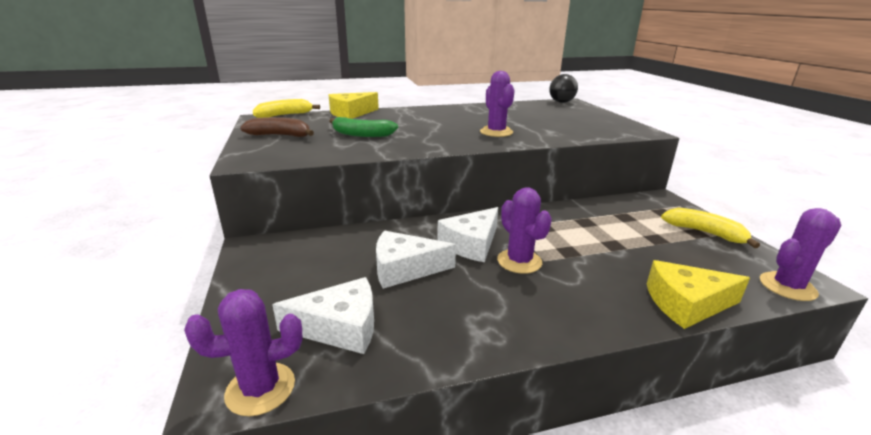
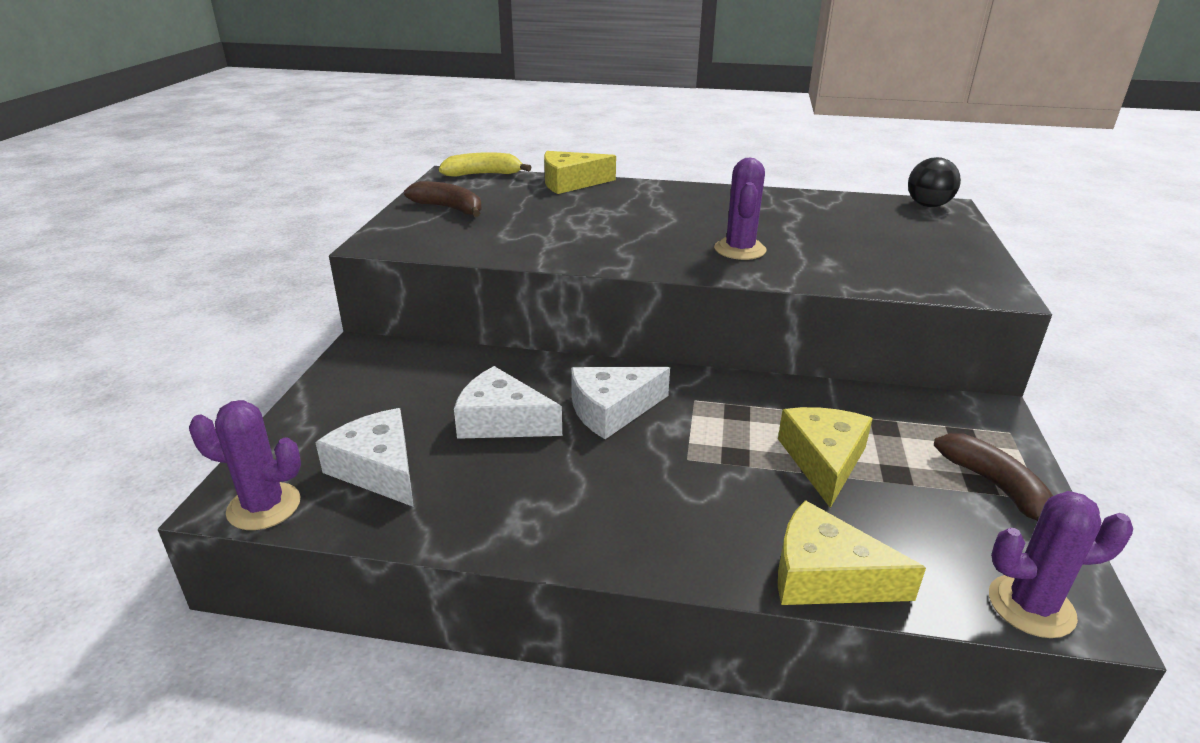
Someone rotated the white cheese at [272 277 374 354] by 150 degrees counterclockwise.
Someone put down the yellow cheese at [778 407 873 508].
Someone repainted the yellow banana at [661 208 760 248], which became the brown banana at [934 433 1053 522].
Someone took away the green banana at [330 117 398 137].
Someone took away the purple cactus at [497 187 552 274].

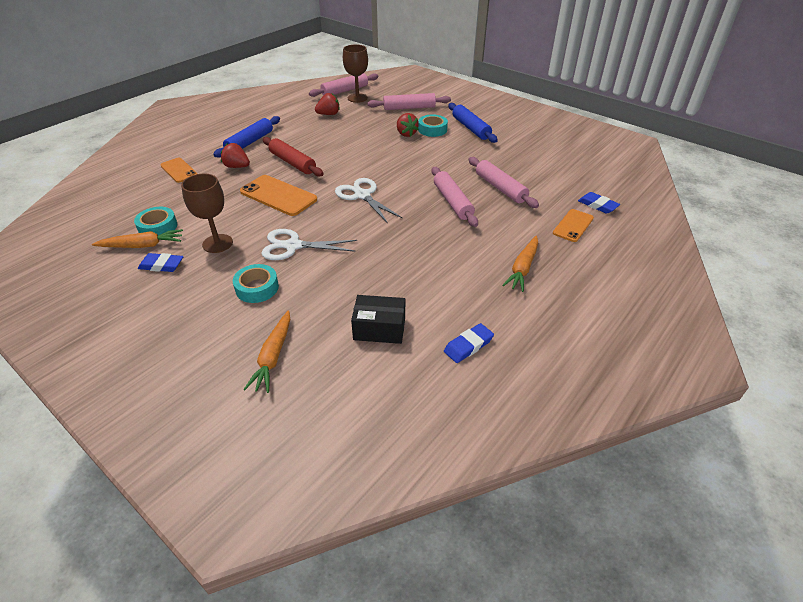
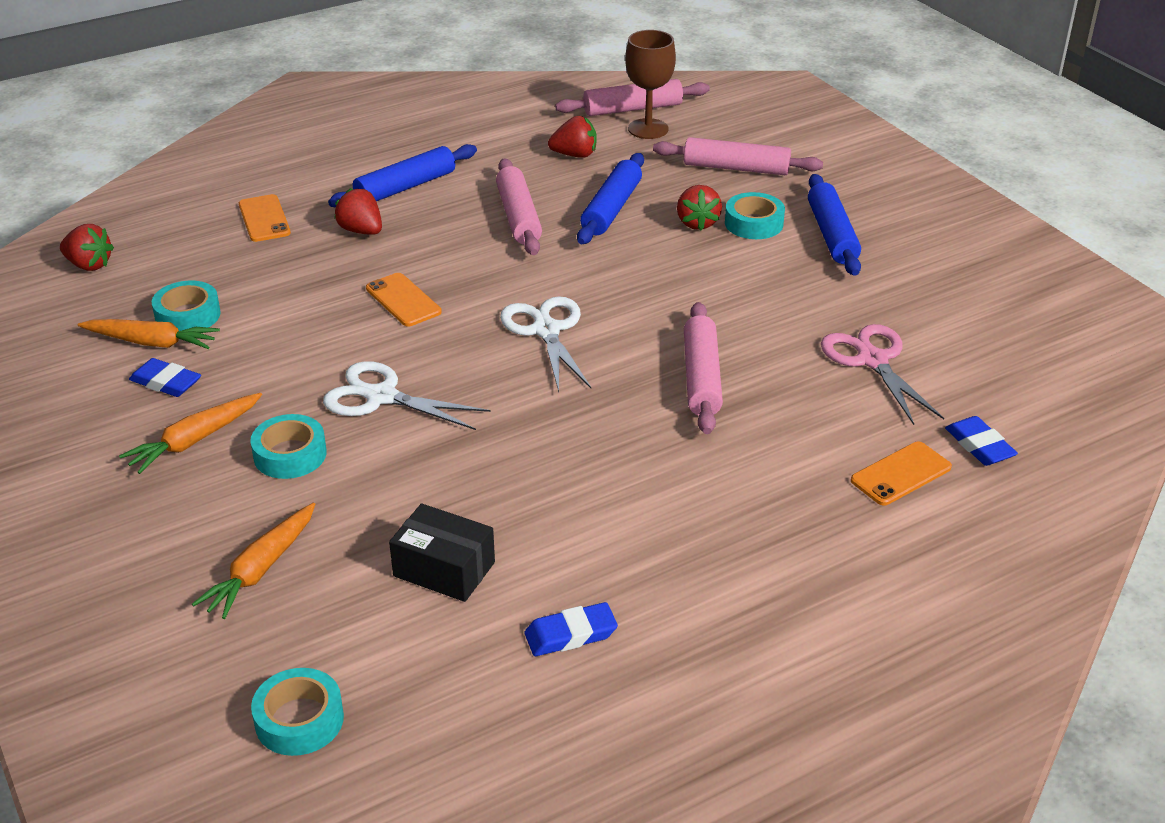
Someone put down the red strawberry at [60 224 114 271].
Someone carried the orange carrot from [502 236 538 292] to [119 393 262 474].
Someone put down the turquoise tape at [251 668 344 756].
Someone scaled the orange phone at [240 175 317 216] by 0.62.
Someone carried the pink rolling pin from [468 157 539 208] to [496 159 542 255].
Someone put down the blue rolling pin at [577 153 644 244].
Someone put down the pink scissors at [821 324 944 425].
Someone took away the brown goblet at [181 173 233 253].
Someone took away the red rolling pin at [263 137 324 177].

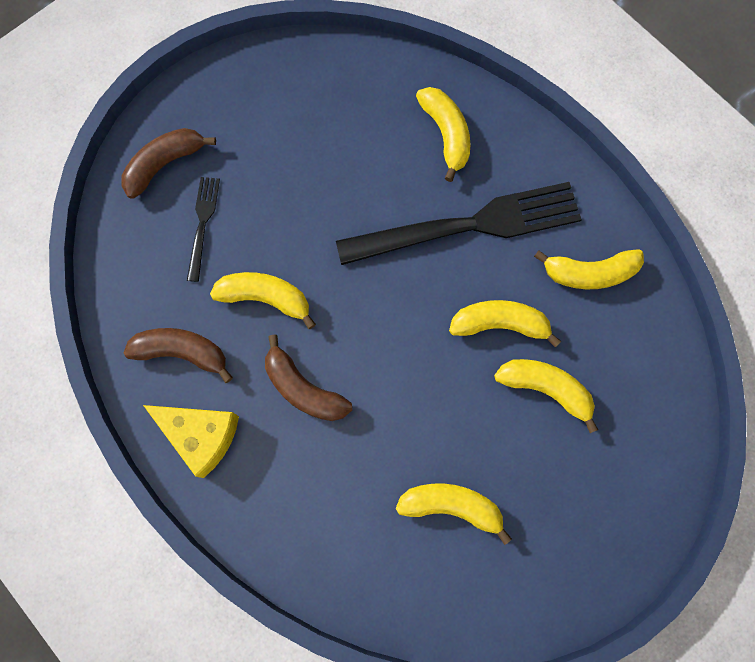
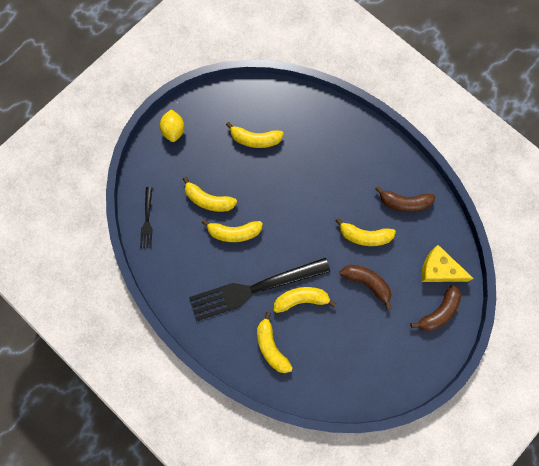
Someone carried the black fork from [187 177 220 282] to [140 187 152 248].
Someone put down the yellow lemon at [160 110 184 142].
Someone carried the yellow banana from [534 249 644 289] to [274 287 336 313].
Someone carried the brown banana from [265 334 352 421] to [340 265 392 310].
Someone carried the yellow cheese from [143 405 239 478] to [421 245 474 282].

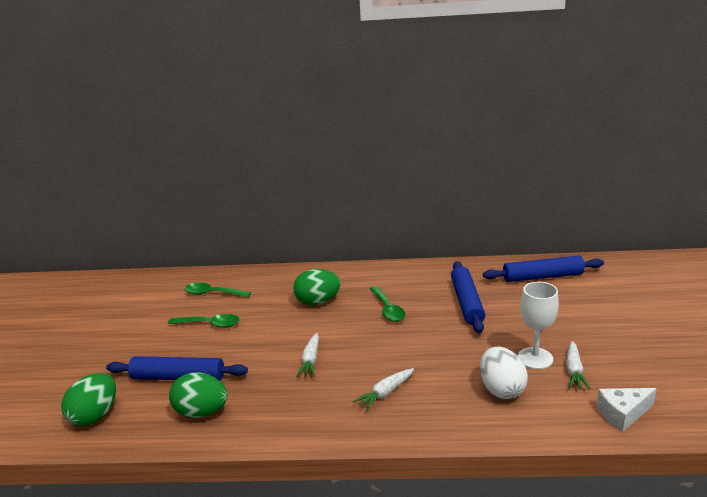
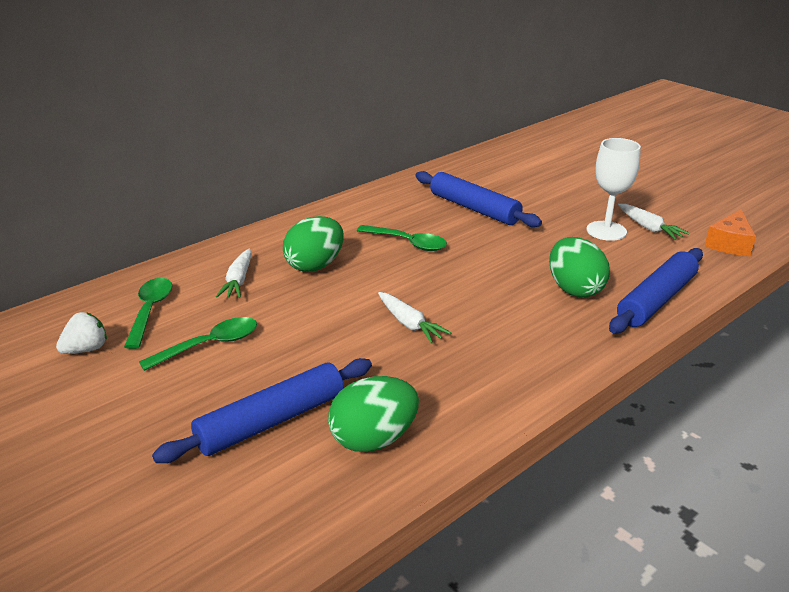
Someone put down the white strawberry at [56 312 107 354].
Someone rotated the green spoon at [184 283 251 297] by 120 degrees clockwise.
Someone carried the white carrot from [353 368 414 411] to [216 248 252 298].
Someone carried the green egg from [61 373 116 426] to [549 237 610 298].
Someone carried the blue rolling pin from [483 255 604 282] to [609 248 703 333].
Someone repainted the white cheese at [597 388 657 432], which became the orange cheese at [705 209 756 256].
Someone took away the white egg at [480 347 528 399].

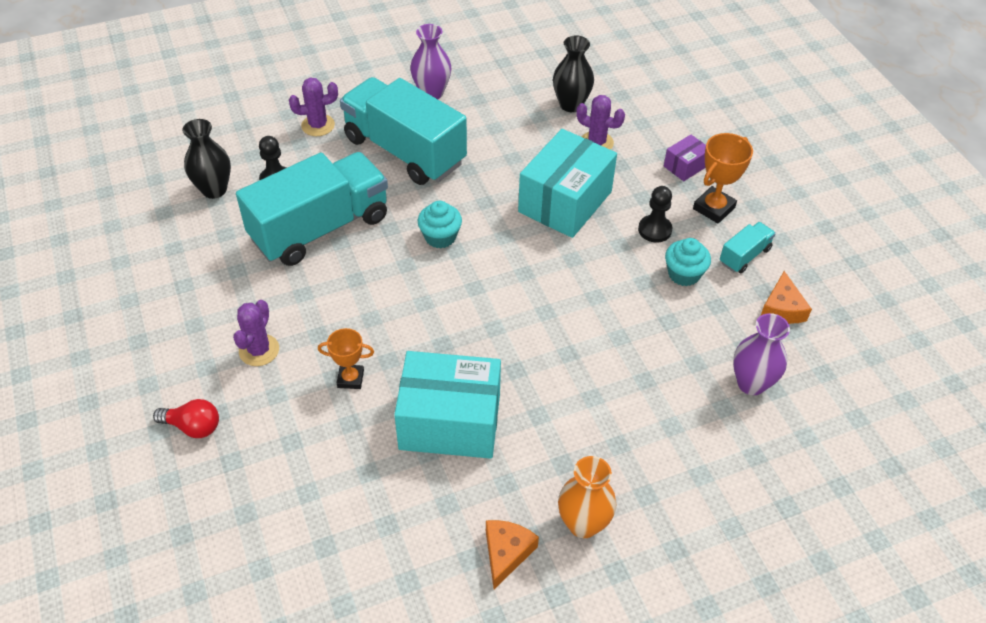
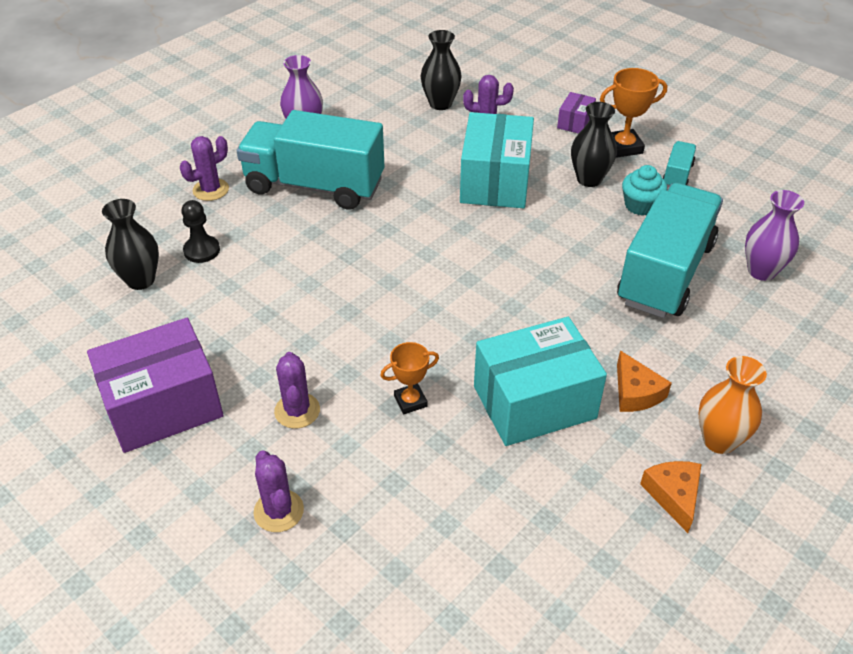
Someone put down the purple box at [87 318 224 453].
Someone swapped the red light bulb at [153 399 219 438] for the purple cactus at [254 450 304 532].
Someone swapped the black pawn at [638 186 672 243] for the black vase at [571 102 617 187].
Someone rotated the orange trophy at [693 133 753 224] by 60 degrees clockwise.
Someone carried the turquoise truck from [236 152 388 266] to [617 183 723 318].
Someone carried the orange cheese from [761 271 812 324] to [617 351 672 412].
Someone took away the turquoise cupcake at [418 201 462 248].

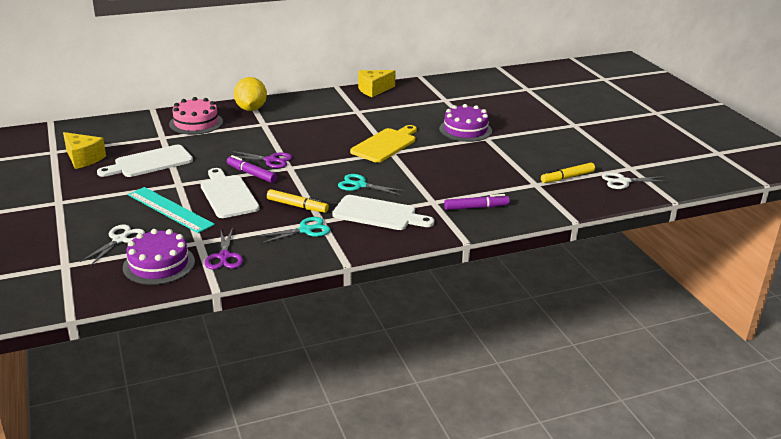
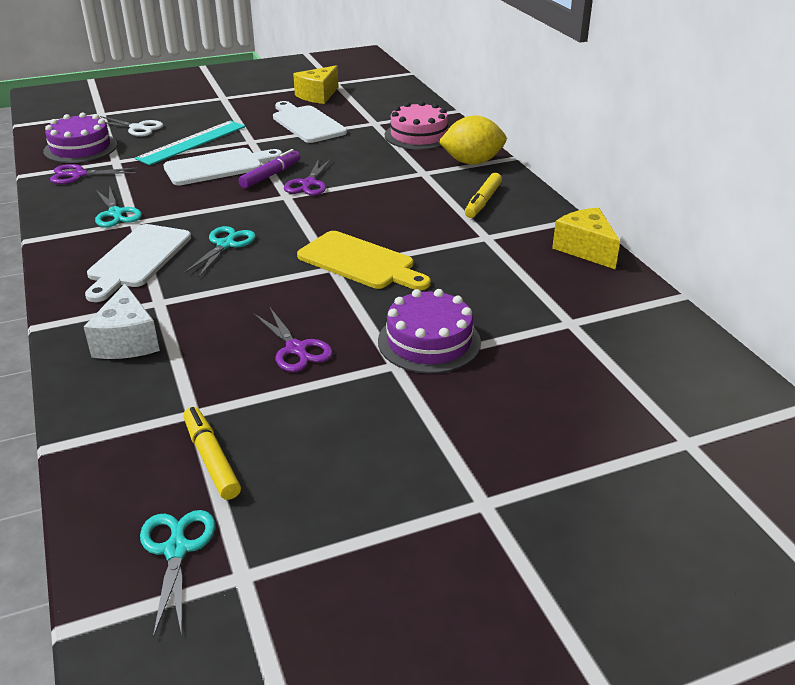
Someone swapped the purple marker at [444 194 510 210] for the white cheese at [84 284 160 359].
Someone repainted the white scissors at [602 172 668 189], which became the turquoise scissors at [140 510 215 638].
Someone put down the purple scissors at [254 308 333 372].
Someone carried the yellow marker from [267 189 329 213] to [465 173 502 218].

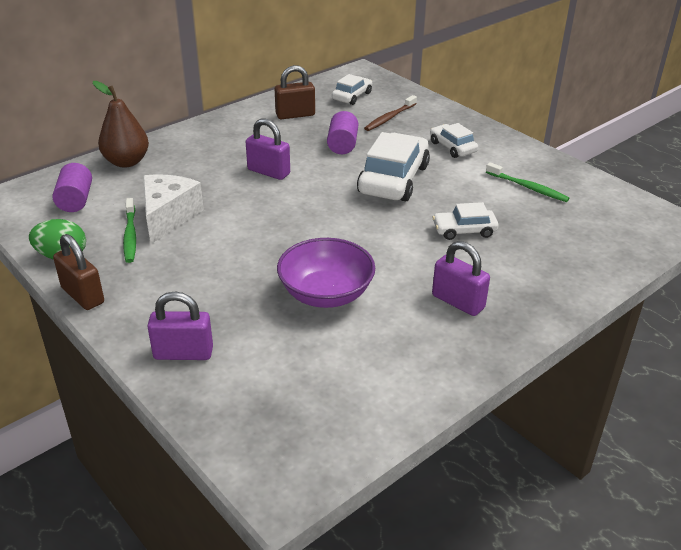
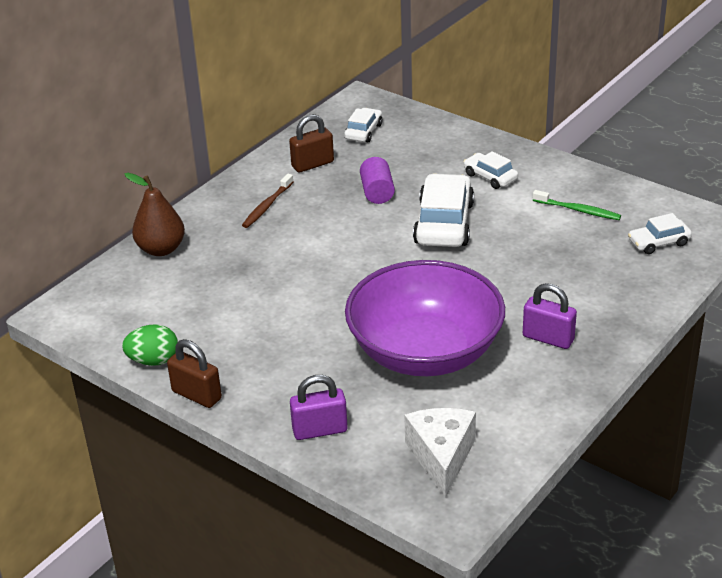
Someone carried the brown toothbrush from [364 95 417 131] to [242 174 293 228].
Someone scaled the purple bowl at [277 238 375 308] by 1.71.
Someone carried the white cheese from [143 174 204 244] to [404 408 476 499].
Someone carried the white car from [432 202 498 240] to [628 213 692 254].
Someone took away the purple cylinder at [52 163 92 212].
Someone took away the green toothbrush at [123 198 136 263].
Someone took away the purple padlock at [246 118 290 180].

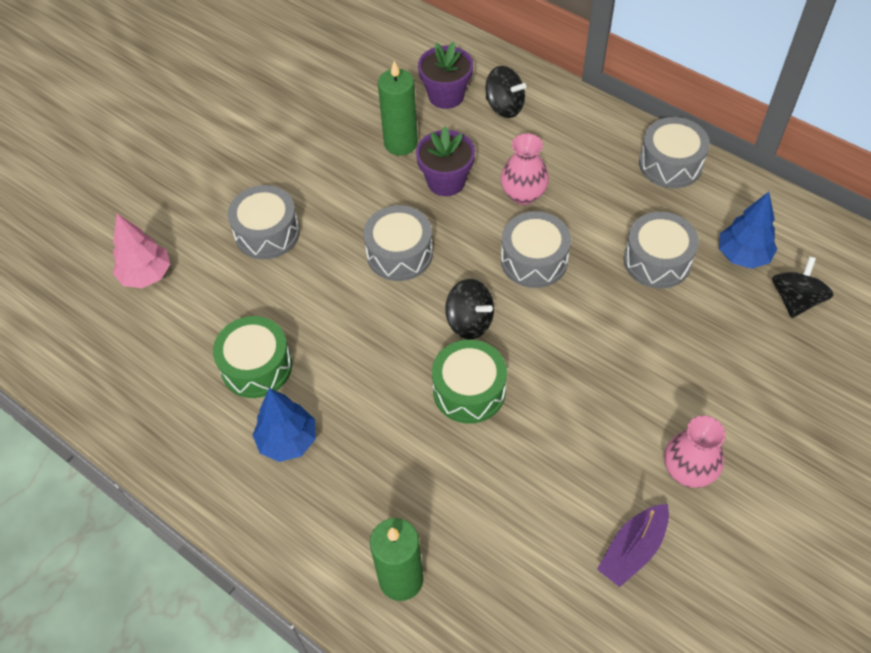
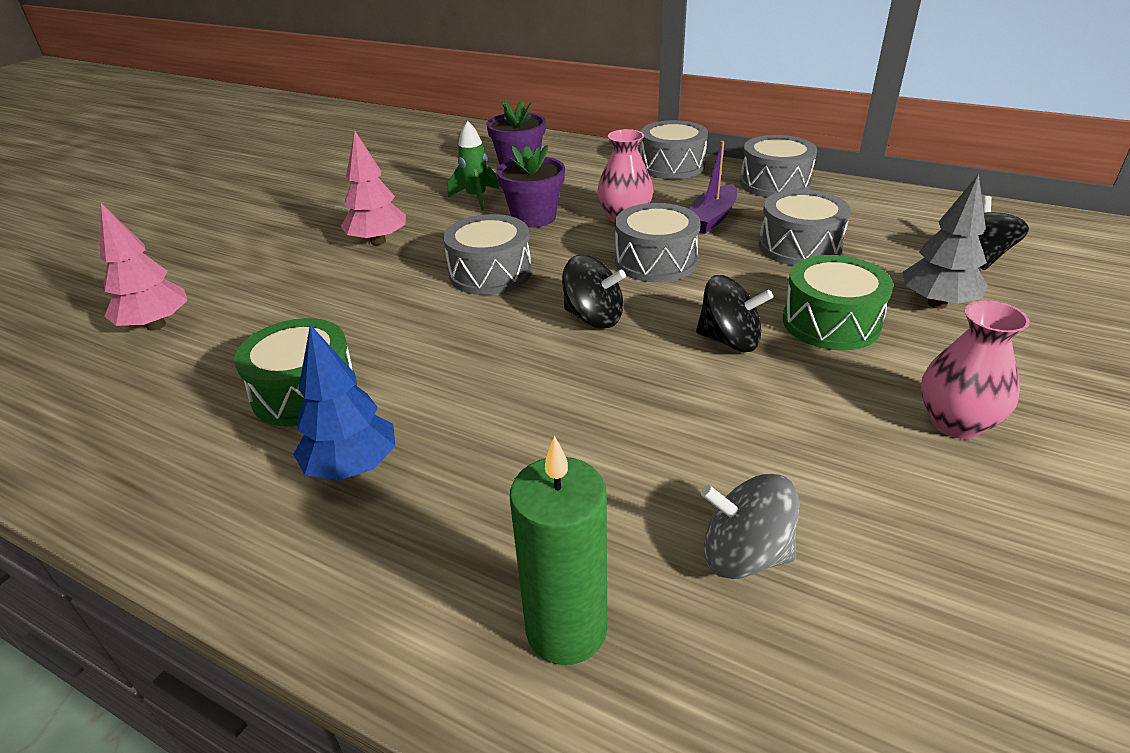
Someone put down the pink tree at [341 131 406 245].
Someone swapped the green candle at [378 61 418 156] for the green rocket at [448 121 499 211].
Someone carried the grey drum from [228 185 300 259] to [640 120 708 179].
Someone carried the purple boat from [597 504 669 587] to [689 141 737 233].
Someone carried the black spinning top from [485 66 526 118] to [696 275 773 352].
Someone put down the grey spinning top at [701 474 799 579].
Someone carried the green drum from [432 340 507 424] to [783 255 893 350].
Someone put down the grey tree at [902 174 988 309].
Someone took away the blue tree at [719 192 777 269].

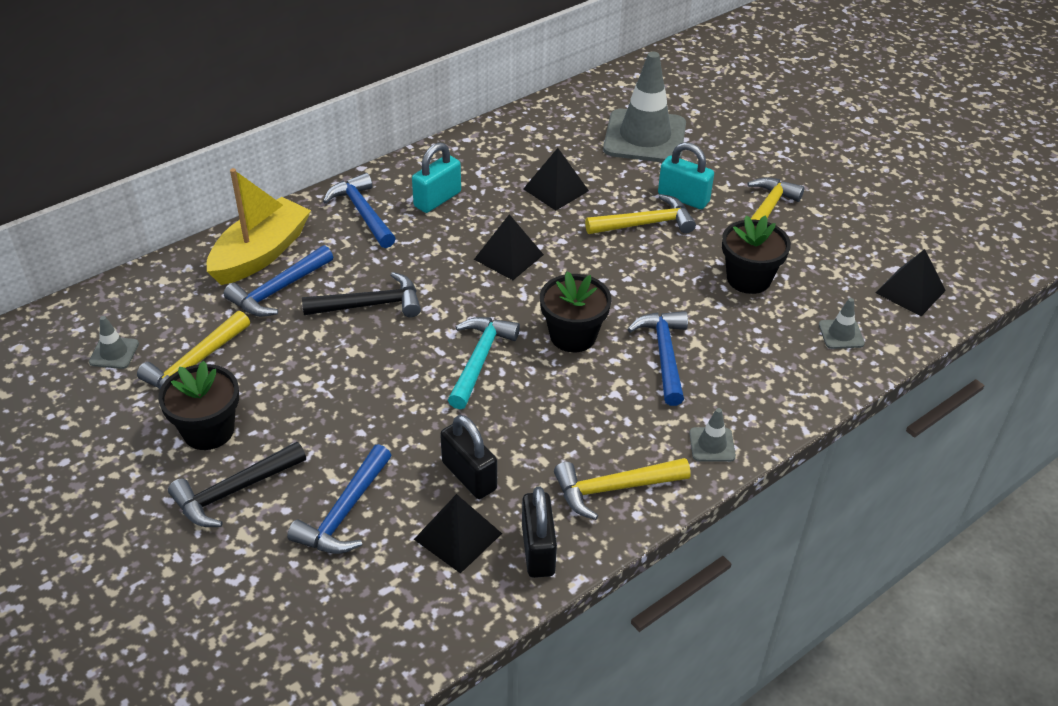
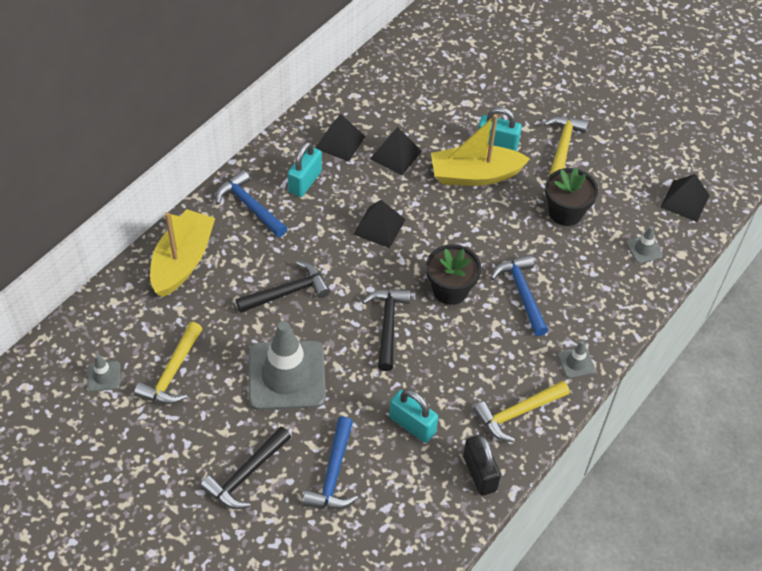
Someone carried the grey traffic cone from [603 52 686 162] to [249 321 326 410].
Someone carried the black pyramid from [414 494 502 574] to [315 114 366 162].
Someone repainted the turquoise hammer at [448 317 520 409], which became the black hammer at [362 289 411 371].
Someone repainted the black padlock at [440 415 497 499], which became the turquoise padlock at [389 389 438 443].
Someone swapped the yellow hammer at [585 194 696 234] for the yellow boat at [431 114 530 186].
Someone took away the black flower pot at [158 361 239 450].
Someone took away the blue hammer at [224 245 333 317].

